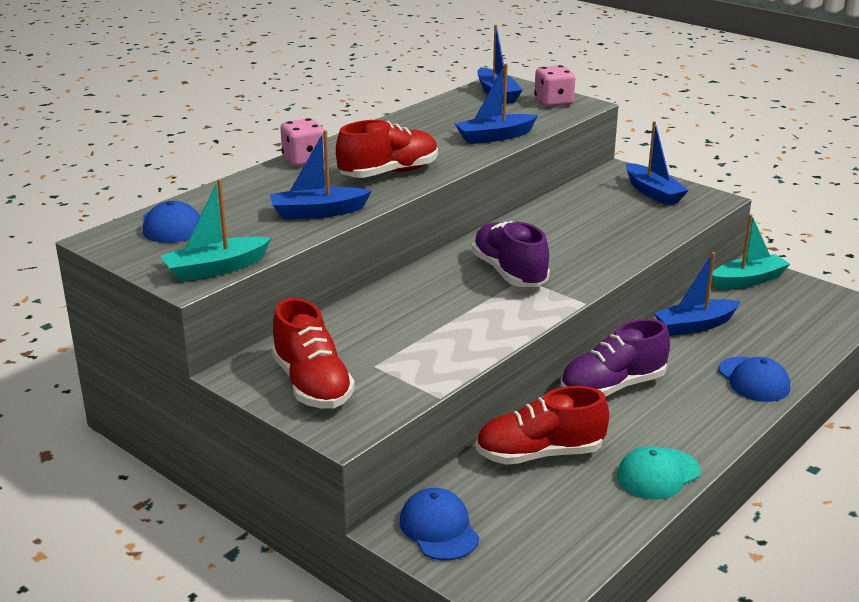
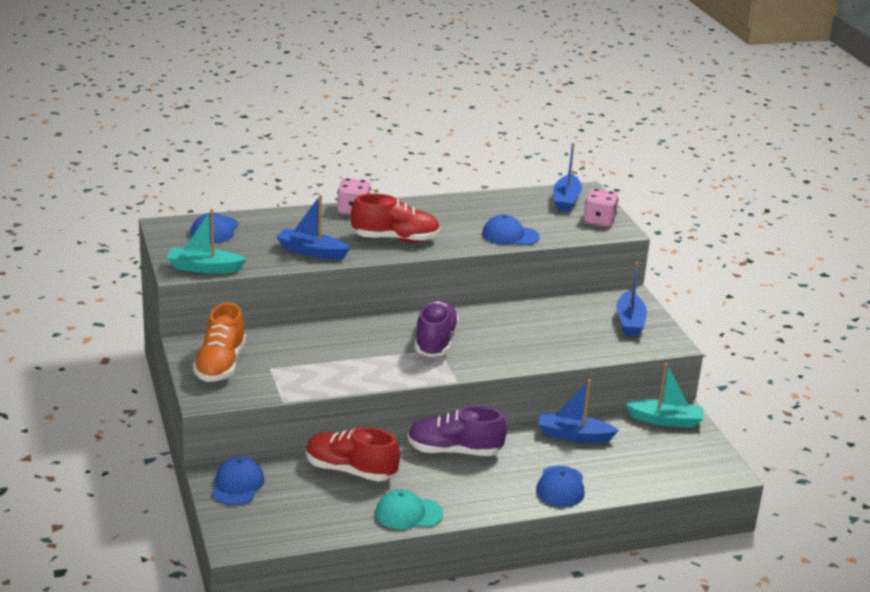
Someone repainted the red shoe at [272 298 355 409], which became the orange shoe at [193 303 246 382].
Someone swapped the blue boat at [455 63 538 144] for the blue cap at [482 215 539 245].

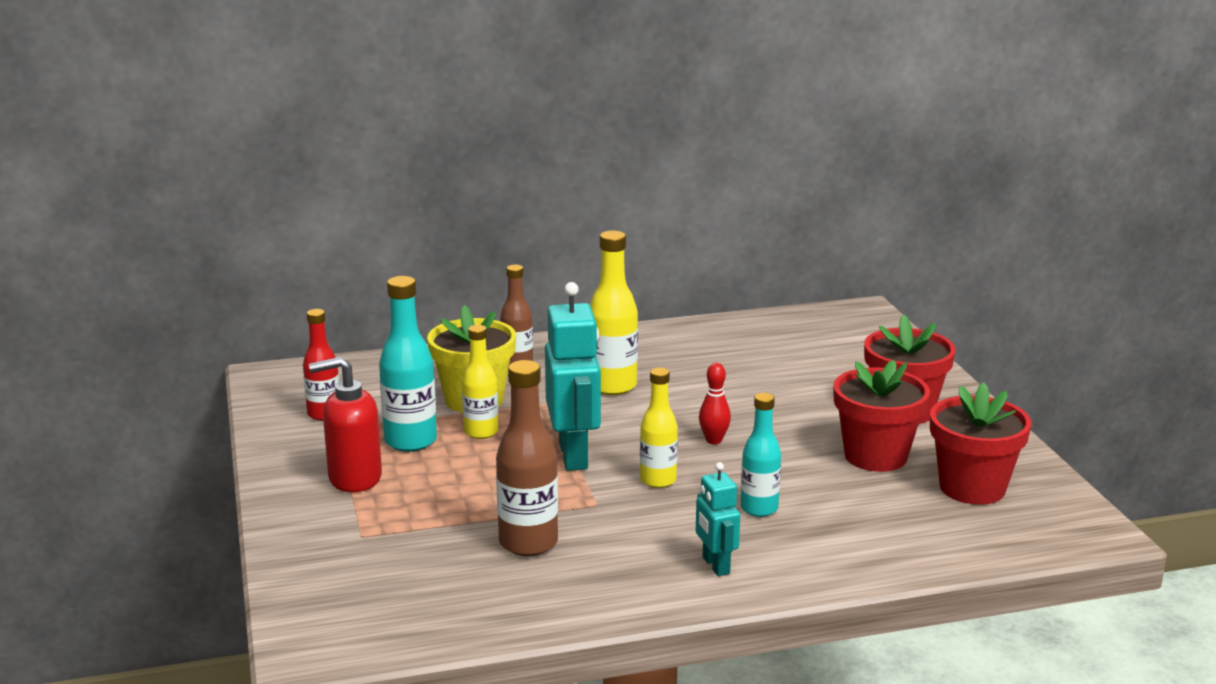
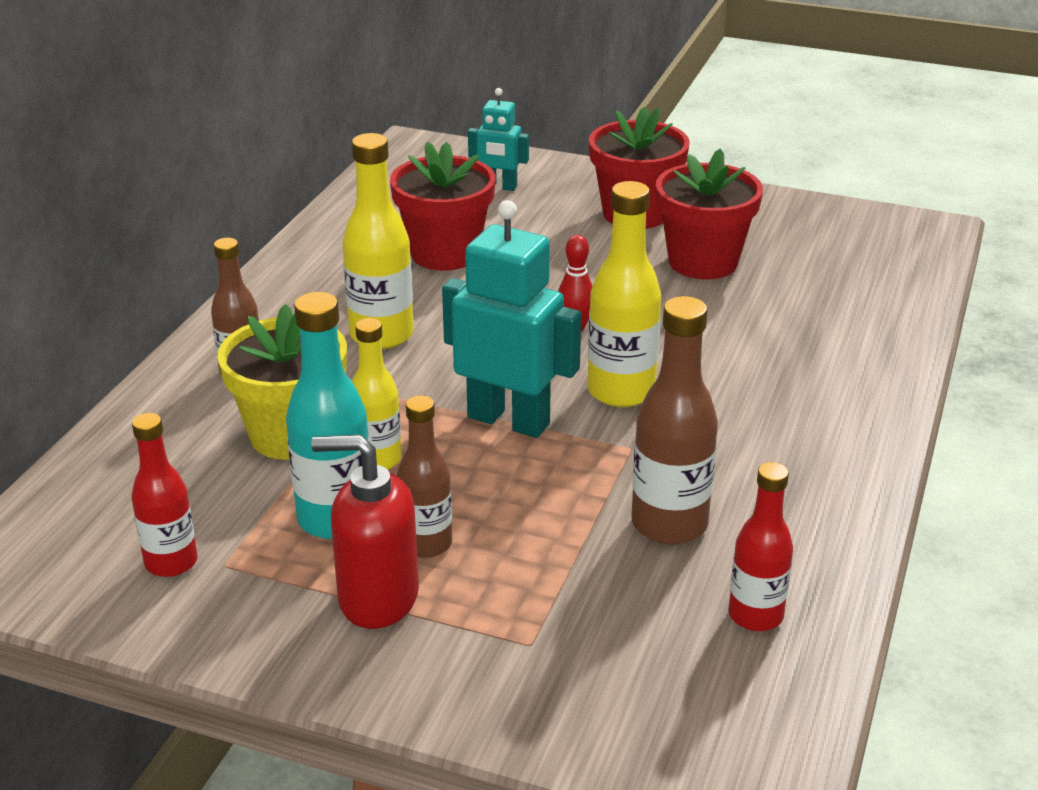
Someone rotated the red soap dispenser at [309 357 382 492] by 75 degrees clockwise.
Someone carried the red flower pot from [930 382 1031 505] to [390 142 495 271].
Someone put down the brown bottle at [396 395 452 558].
Someone carried the turquoise robot from [696 462 740 576] to [468 88 529 191].
Someone scaled the yellow bottle at [640 368 678 488] by 1.50.
Someone put down the red bottle at [728 462 793 631].
Someone took away the turquoise bottle at [741 393 781 517].

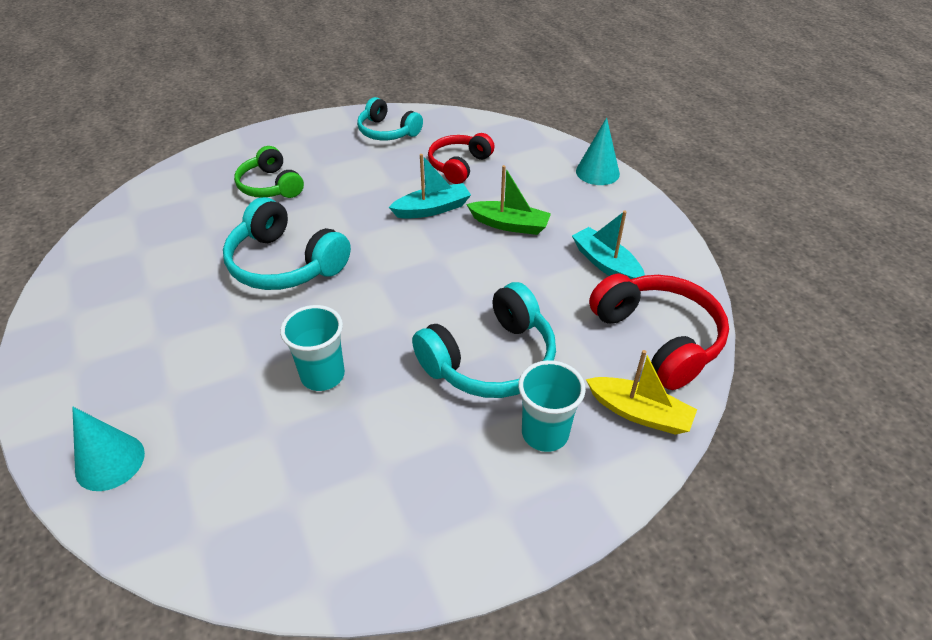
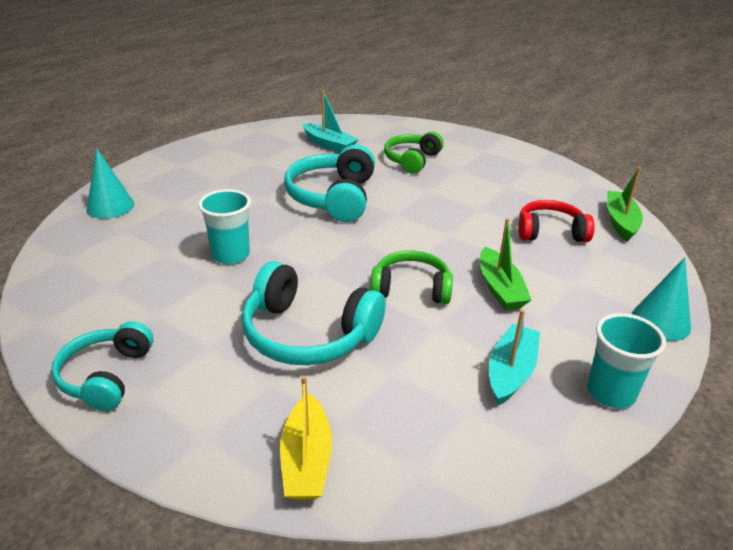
Someone carried the turquoise headphones from [357 97 423 140] to [51 321 153 411].
Someone carried the turquoise boat from [389 154 471 219] to [302 90 359 152].
Someone put down the green headphones at [370 250 453 304].
Someone carried the turquoise cup from [518 360 586 452] to [587 313 666 409].
Someone put down the green boat at [607 167 643 242].
Someone took away the red headphones at [589 274 729 390].

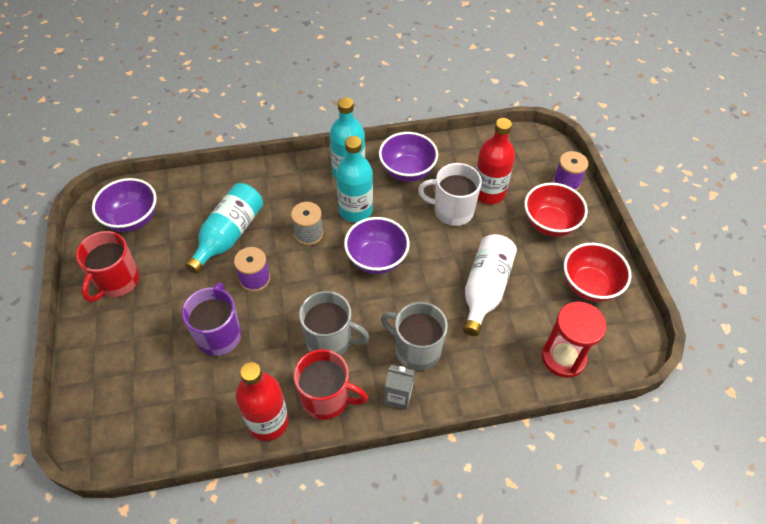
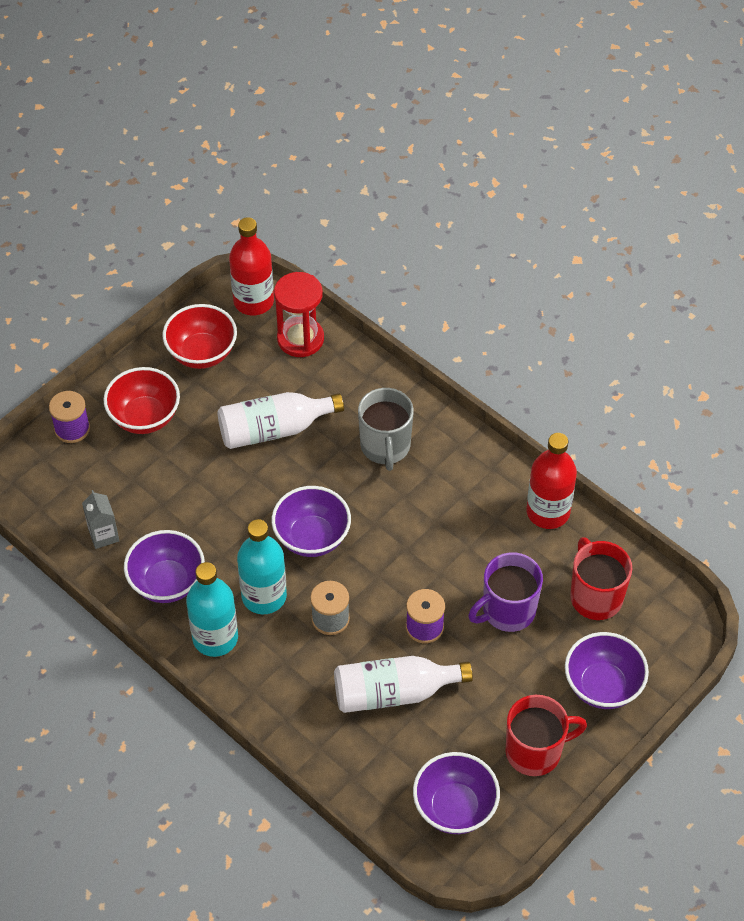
Someone carried the grey carton from [385 365 415 410] to [82 490 119 549].
Someone carried the red bottle from [476 118 515 204] to [229 217 274 316].
Someone repainted the turquoise bottle at [185 183 263 274], which became the white bottle at [334 656 473 713].
Someone put down the purple bowl at [565 632 649 709].
Someone carried the red mug from [294 349 368 420] to [570 537 632 620].
Someone took away the grey mug at [299 291 369 356].
Someone took away the white mug at [418 163 482 226].

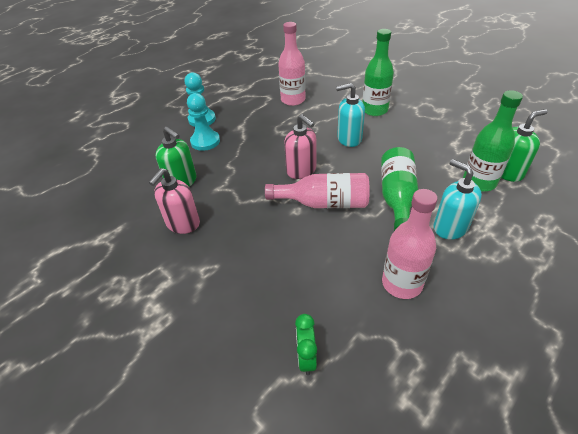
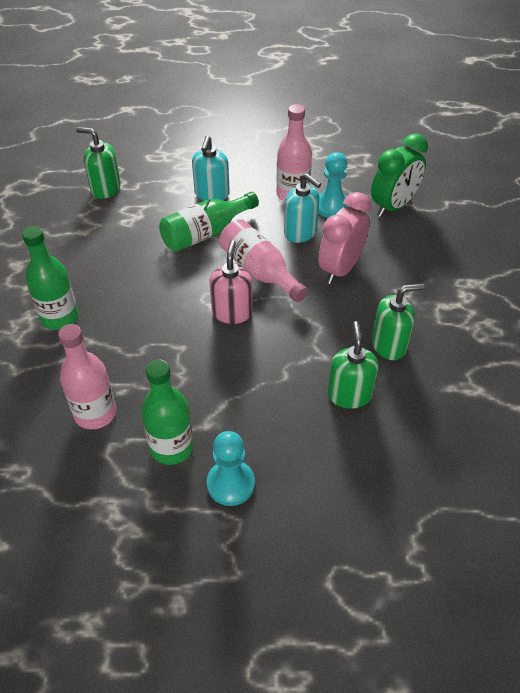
Someone carried the green bottle from [463 90 523 192] to [141 359 194 465].
Someone carried the turquoise soap dispenser from [336 83 365 147] to [284 173 321 243].
Someone carried the turquoise pawn from [187 93 220 151] to [318 152 349 218].
Someone put down the pink clock at [318 192 371 284].
Someone scaled the green clock at [295 314 317 375] by 1.87.
Someone repainted the pink soap dispenser at [149 168 200 234], which became the green soap dispenser at [372 284 424 360].

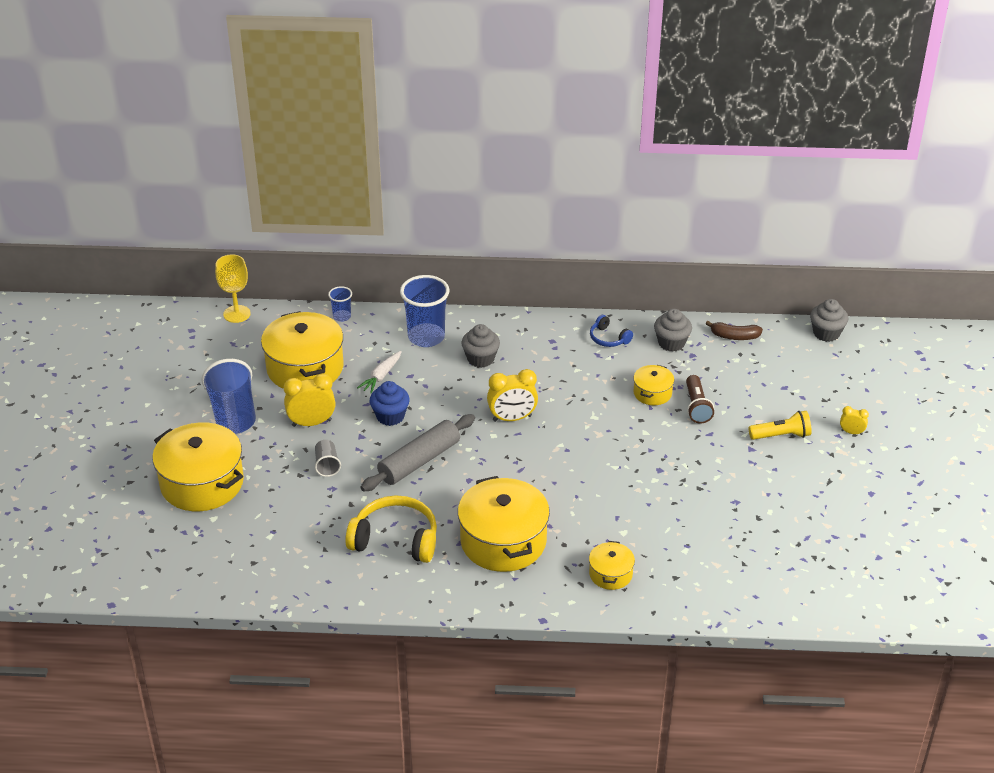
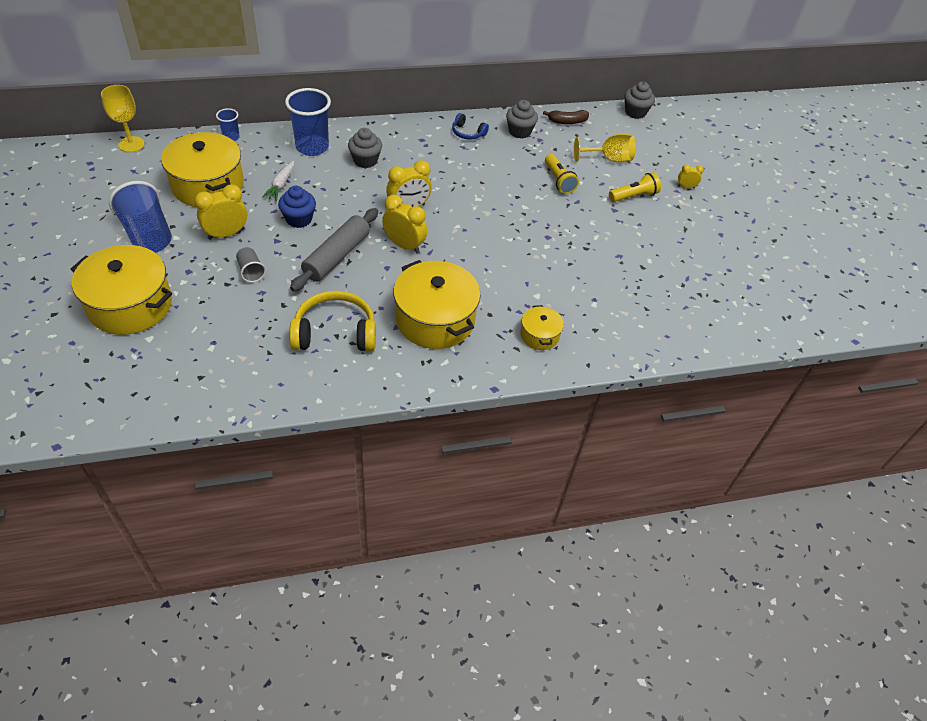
Someone put down the yellow clock at [382 195 427 253].
Someone repainted the brown flashlight at [686 375 714 424], which became the yellow flashlight at [545 154 579 194].
Someone put down the yellow goblet at [574 134 636 162].
Someone took away the yellow pot at [633 365 674 405].

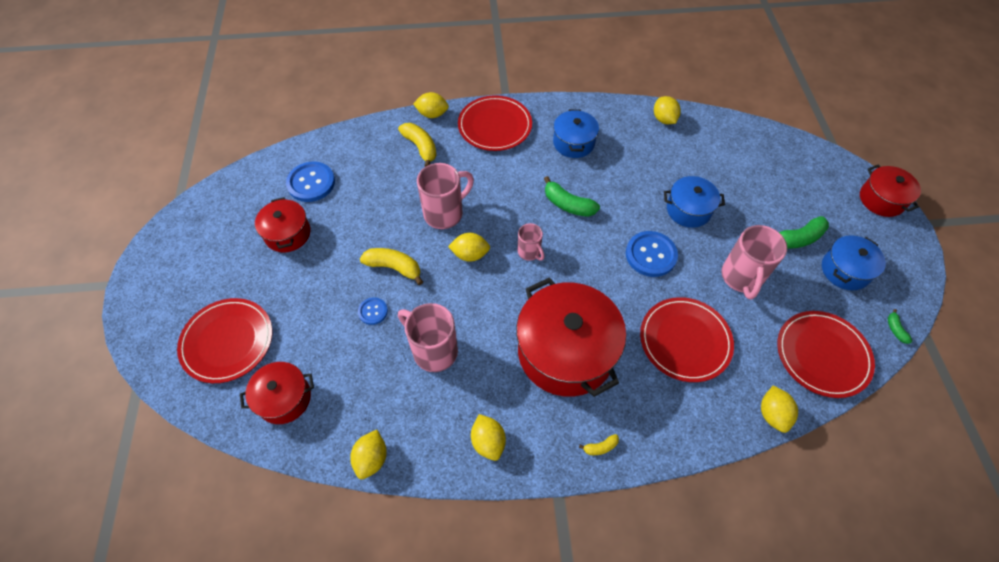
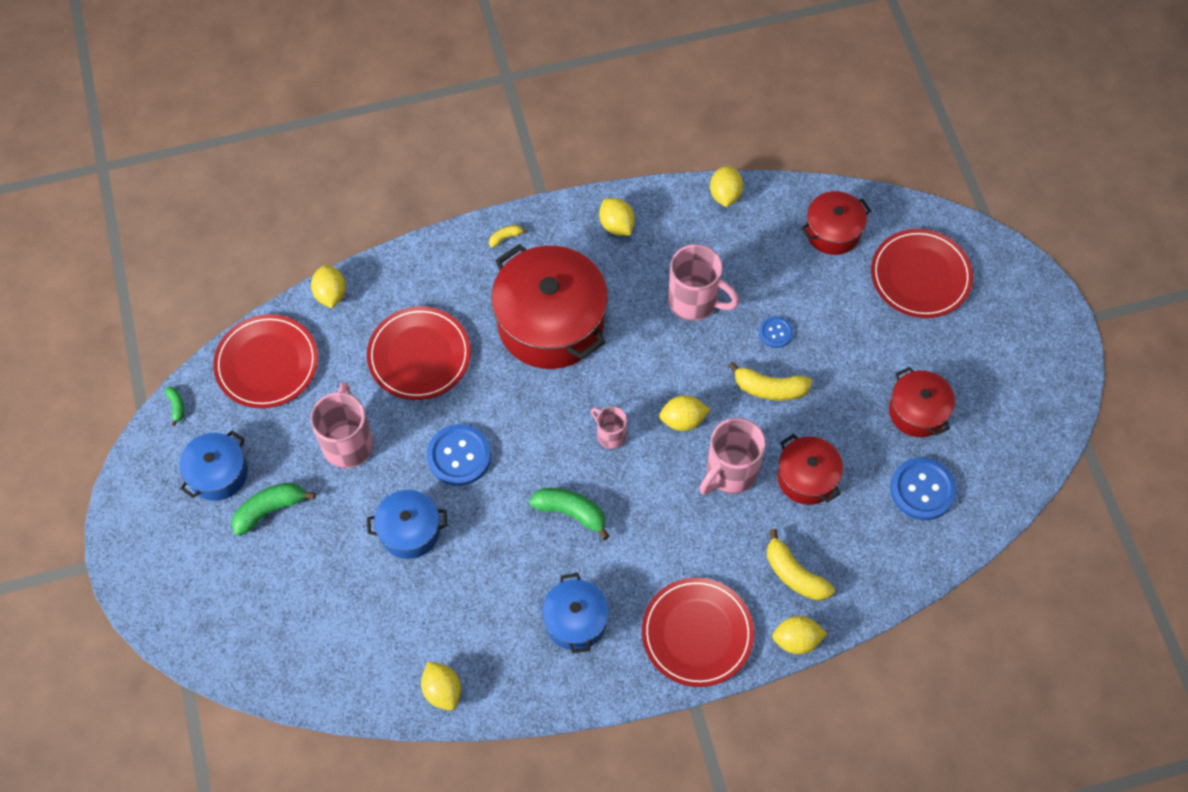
Someone carried the red pot from [860 165 921 217] to [777 434 843 505].

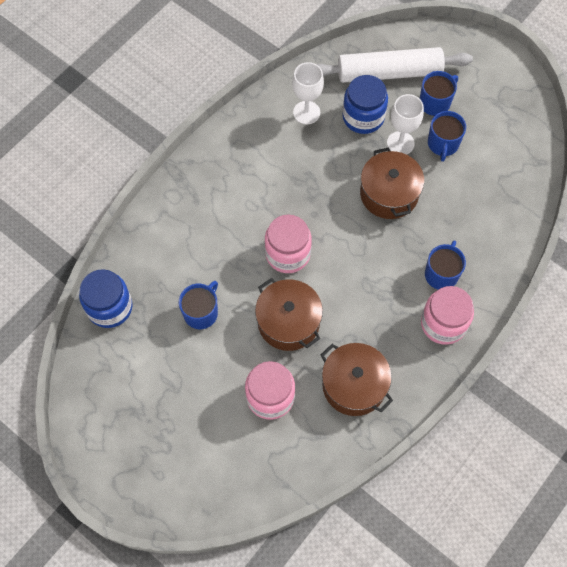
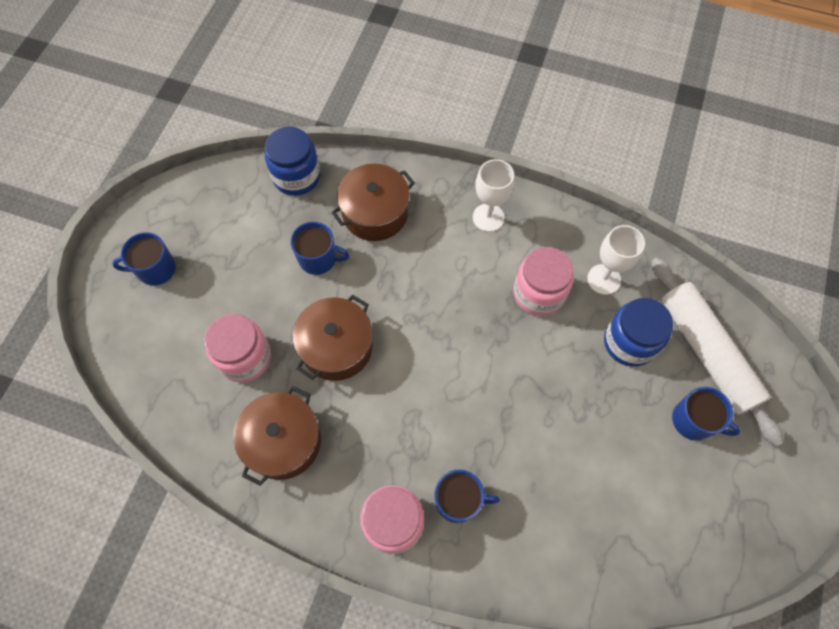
Someone carried the blue mug from [428 111 466 162] to [112 232 176 286].
Someone carried the brown pot from [360 147 424 219] to [331 164 415 241].
Someone carried the white goblet from [387 94 424 155] to [473 159 514 232].
Someone carried the pink jar from [265 215 312 273] to [513 247 574 316].

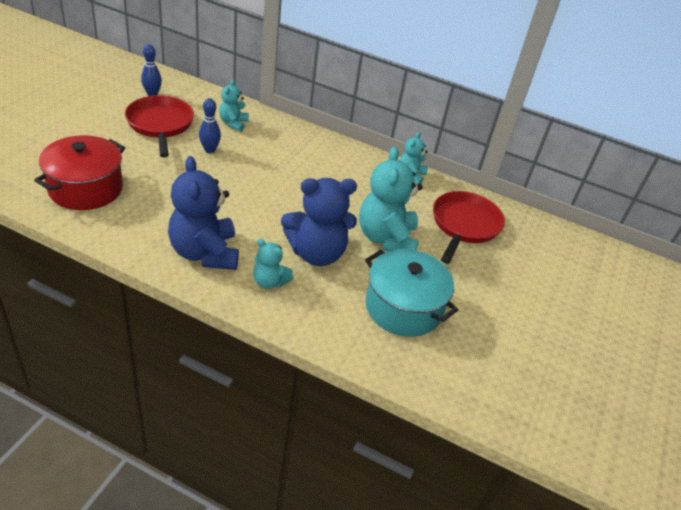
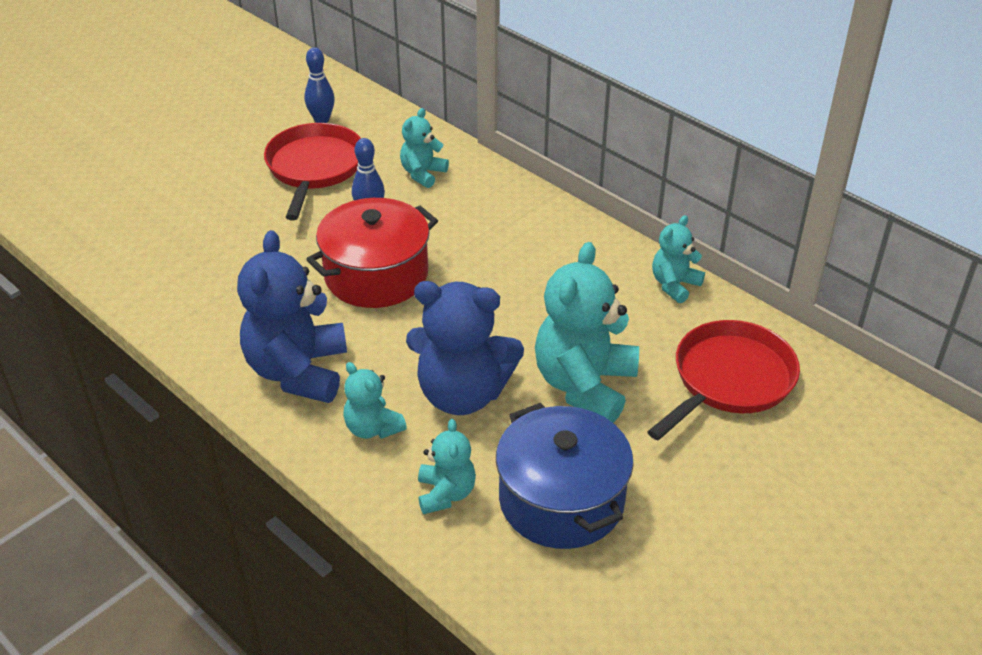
Someone carried the red pot from [34 135 125 210] to [306 198 438 308].
Someone put down the turquoise teddy bear at [418 419 476 514].
Someone repainted the turquoise pot at [365 249 458 337], which became the blue pot at [496 403 634 549].

